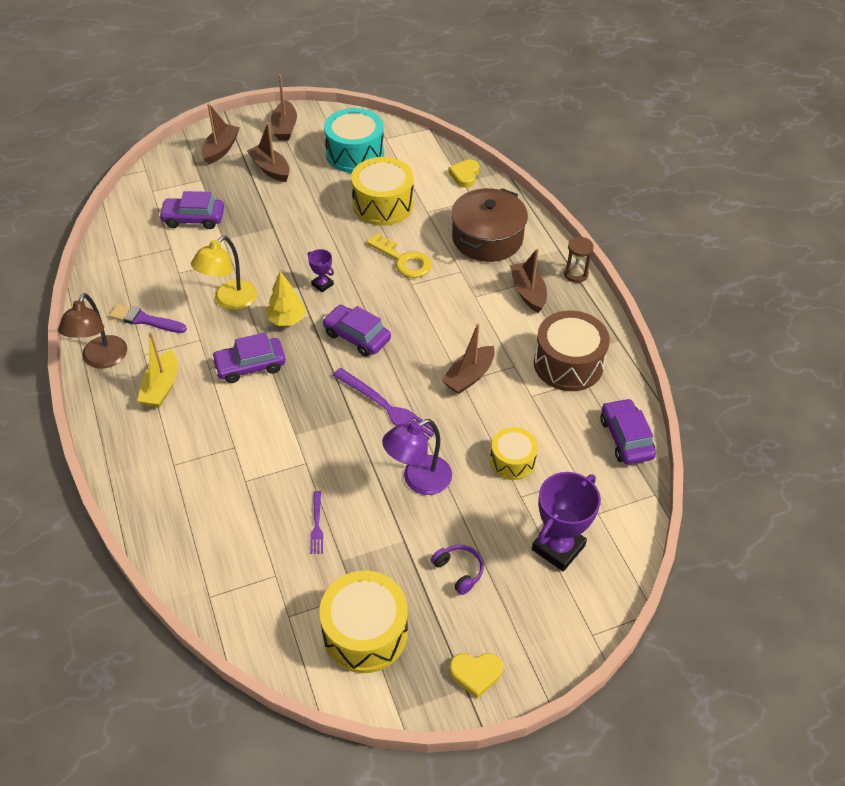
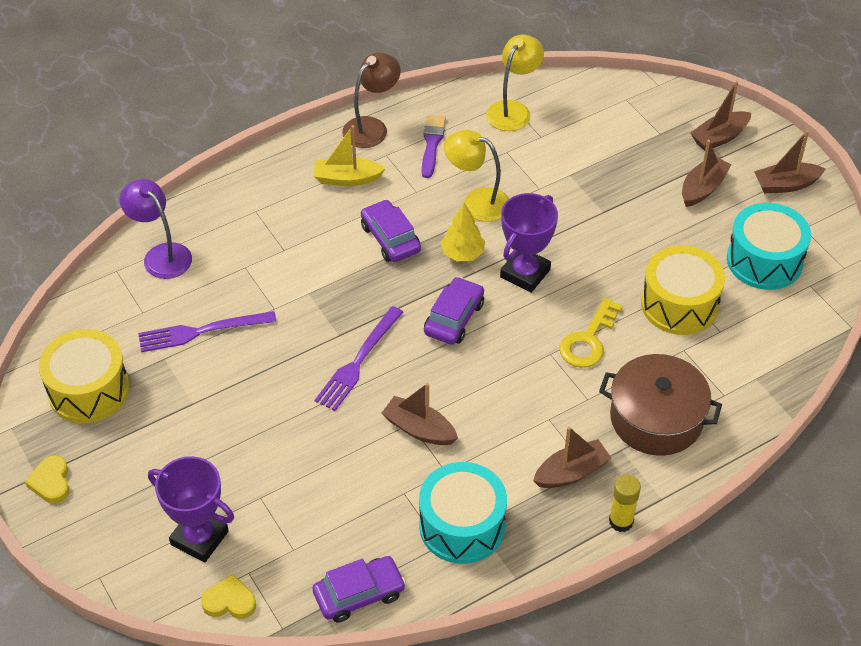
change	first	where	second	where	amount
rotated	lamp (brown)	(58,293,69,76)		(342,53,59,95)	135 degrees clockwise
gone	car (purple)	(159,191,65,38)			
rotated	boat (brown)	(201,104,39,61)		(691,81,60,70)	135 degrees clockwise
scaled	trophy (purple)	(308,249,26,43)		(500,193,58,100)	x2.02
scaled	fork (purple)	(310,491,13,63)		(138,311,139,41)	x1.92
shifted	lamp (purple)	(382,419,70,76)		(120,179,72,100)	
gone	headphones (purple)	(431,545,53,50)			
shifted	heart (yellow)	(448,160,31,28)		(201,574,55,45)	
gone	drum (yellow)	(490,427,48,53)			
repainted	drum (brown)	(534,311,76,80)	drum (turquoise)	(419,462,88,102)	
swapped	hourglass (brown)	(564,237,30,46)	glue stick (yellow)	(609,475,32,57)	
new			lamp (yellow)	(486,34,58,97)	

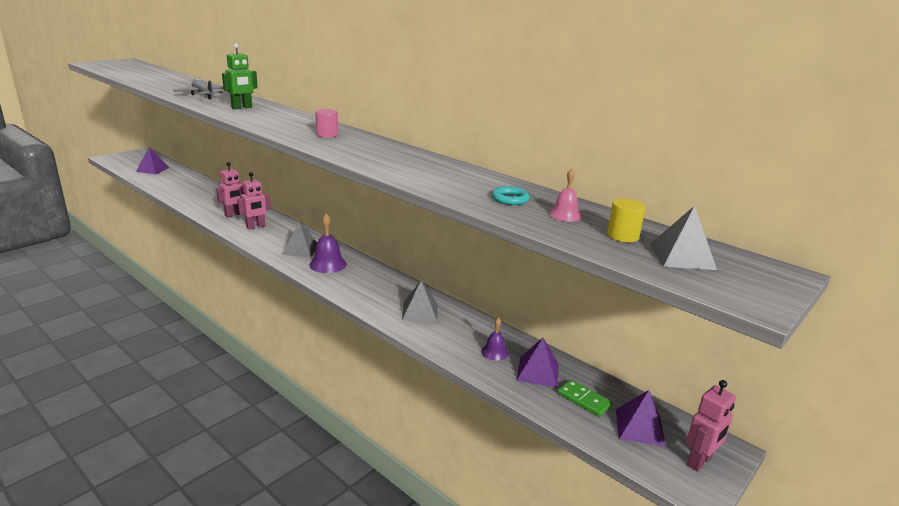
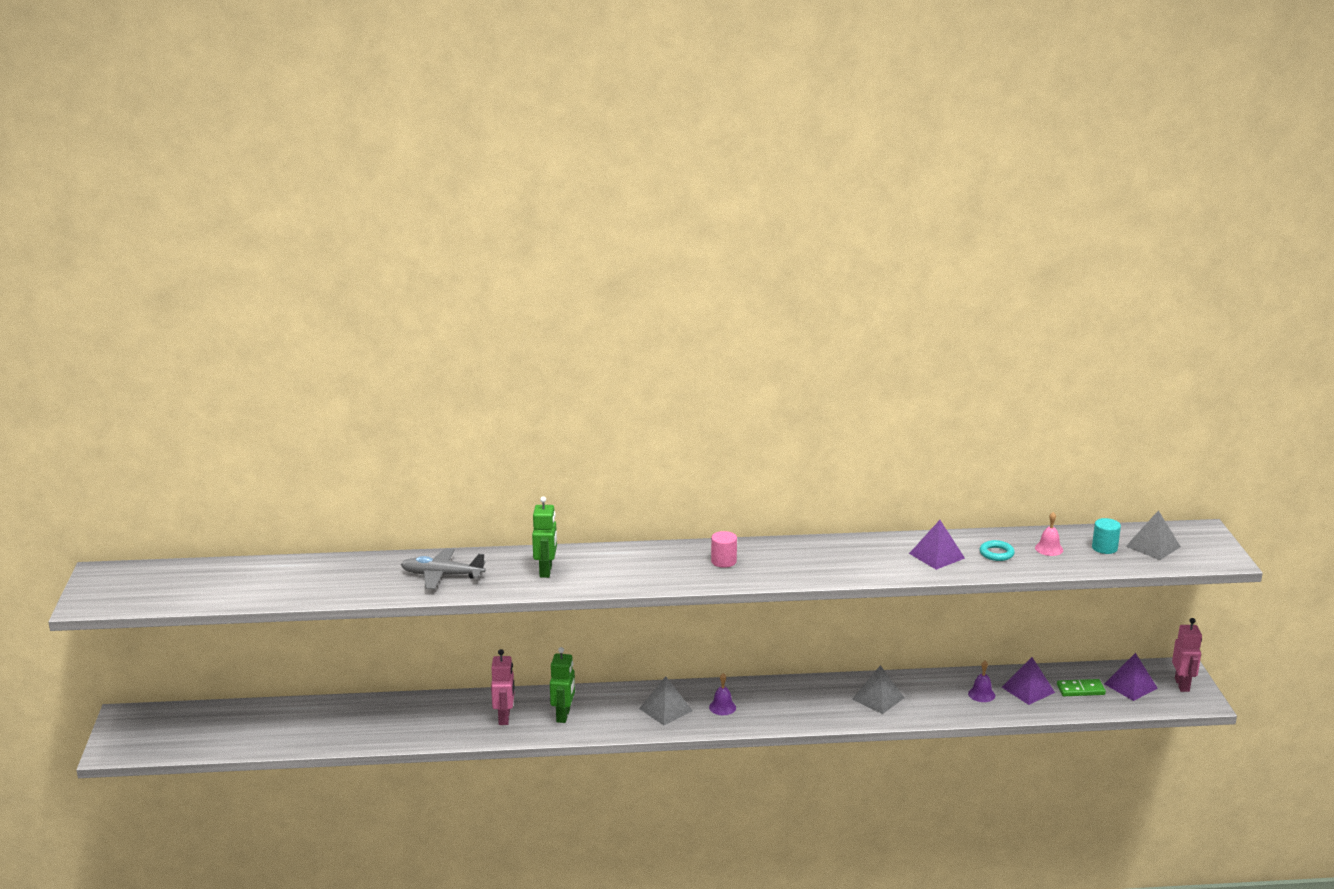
change	first	where	second	where	amount
shifted	pyramid (purple)	(136,147,33,27)		(909,520,56,50)	
repainted	robot (pink)	(237,172,34,57)	robot (green)	(550,647,25,76)	
scaled	bell (purple)	(309,214,38,59)		(709,673,27,42)	x0.59
repainted	cylinder (yellow)	(607,199,39,43)	cylinder (turquoise)	(1092,518,29,36)	

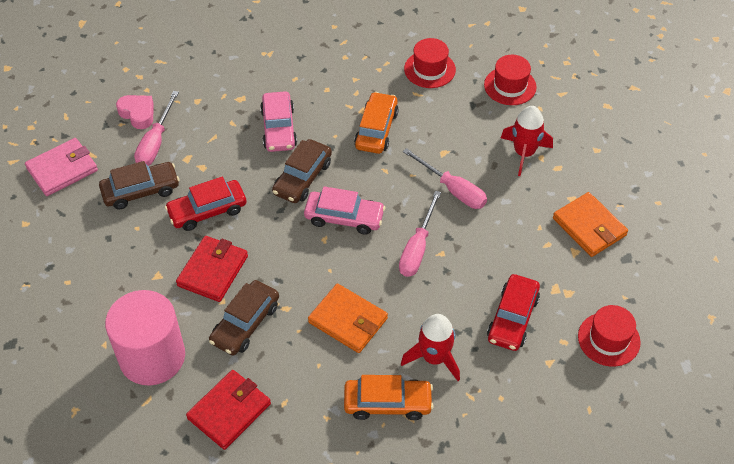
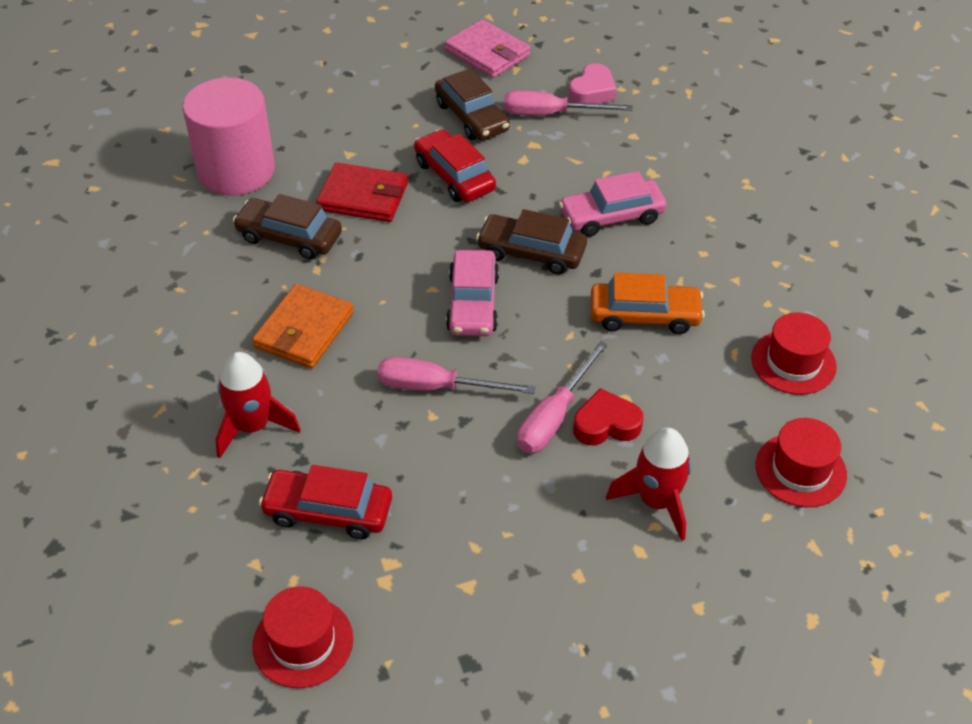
change	first	where	second	where	amount
gone	wallet (red)	(186,370,85,80)			
gone	car (orange)	(344,375,89,45)			
gone	wallet (orange)	(553,192,75,65)			
new			heart (red)	(573,388,70,57)	

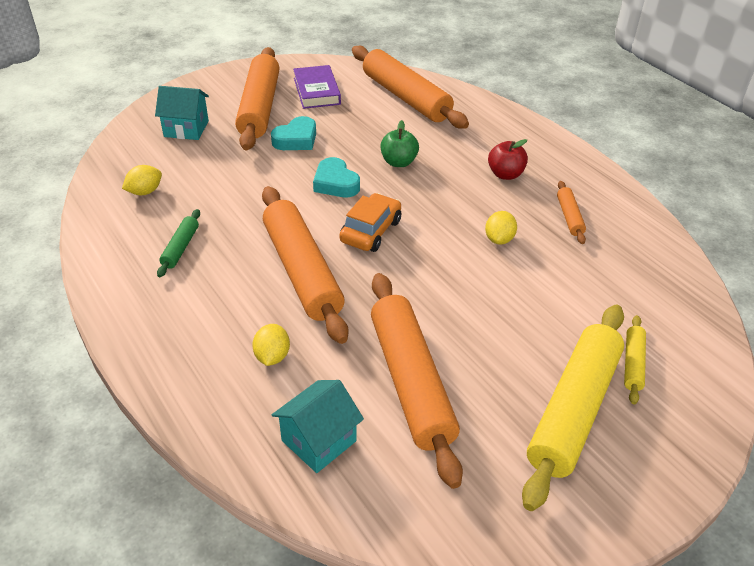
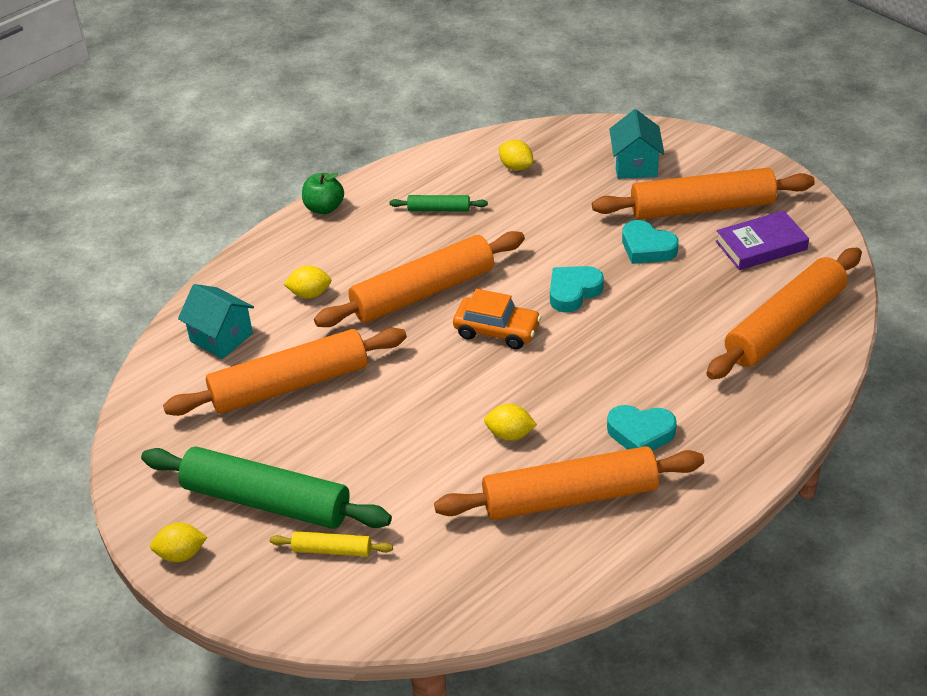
change	first	where	second	where	amount
shifted	apple (green)	(380,120,39,47)		(302,172,42,42)	
swapped	apple (red)	(488,139,40,41)	heart (turquoise)	(607,405,70,46)	
repainted	rolling pin (yellow)	(522,305,102,206)	rolling pin (green)	(141,446,251,83)	
scaled	rolling pin (orange)	(557,181,29,63)		(434,446,270,74)	x2.25
new			lemon (yellow)	(150,522,57,40)	

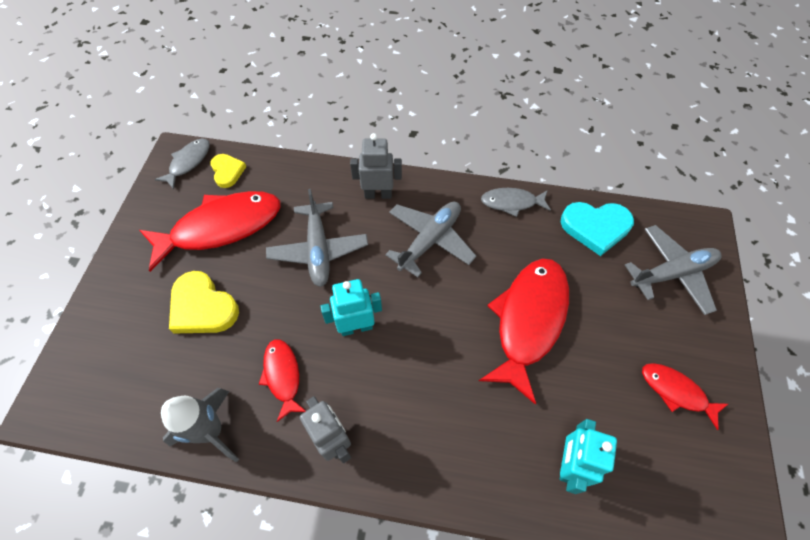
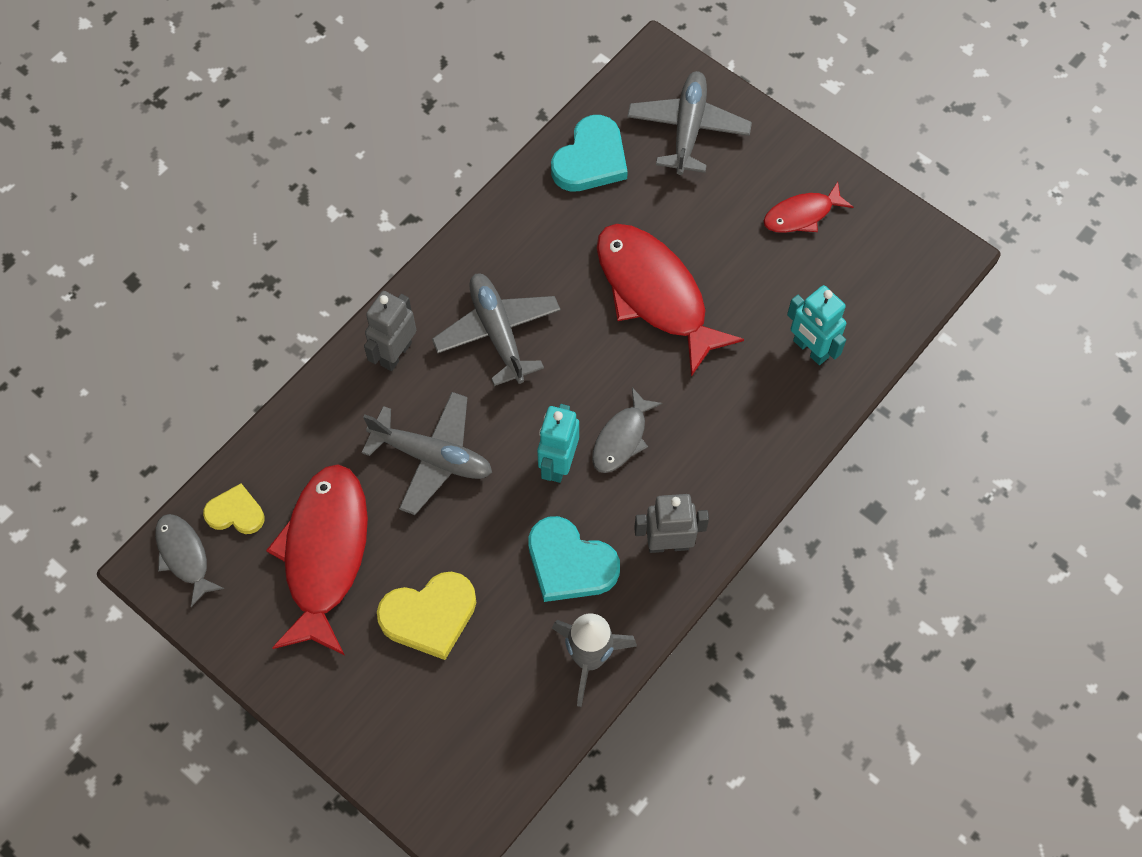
change	first	where	second	where	amount
swapped	fish (red)	(259,339,47,83)	heart (turquoise)	(528,516,92,86)	
shifted	fish (grey)	(481,188,70,29)		(592,387,70,86)	

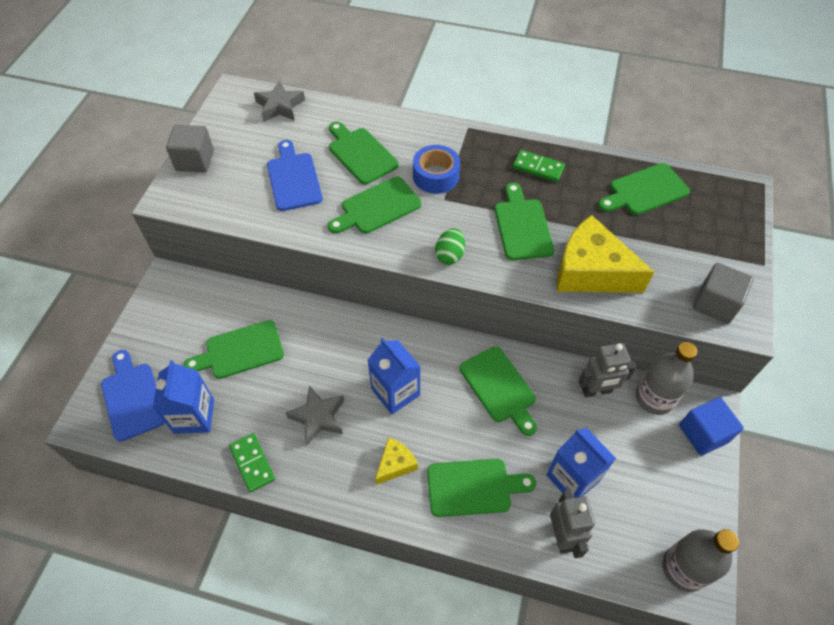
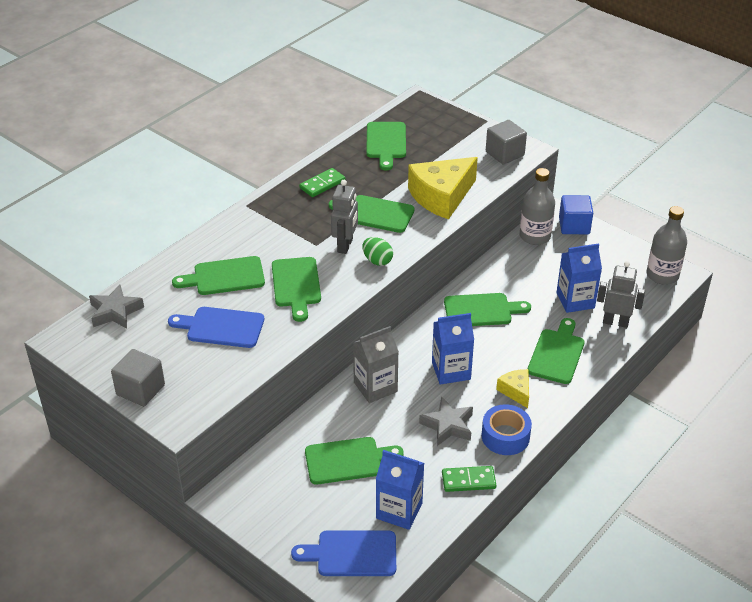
change	first	where	second	where	amount
rotated	cutting board (green)	(184,320,100,59)		(305,437,99,48)	105 degrees counterclockwise
shifted	tape (blue)	(413,145,47,49)		(482,404,50,51)	
shifted	robot (grey)	(578,343,58,54)		(331,180,27,74)	
new			carton (grey)	(353,326,46,77)	

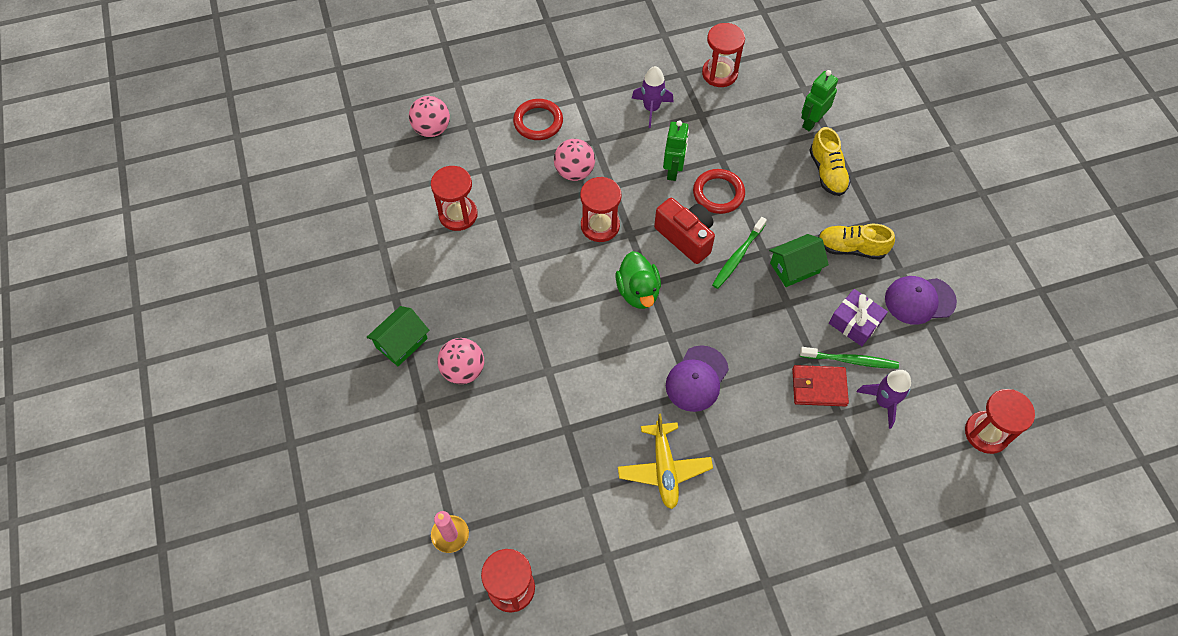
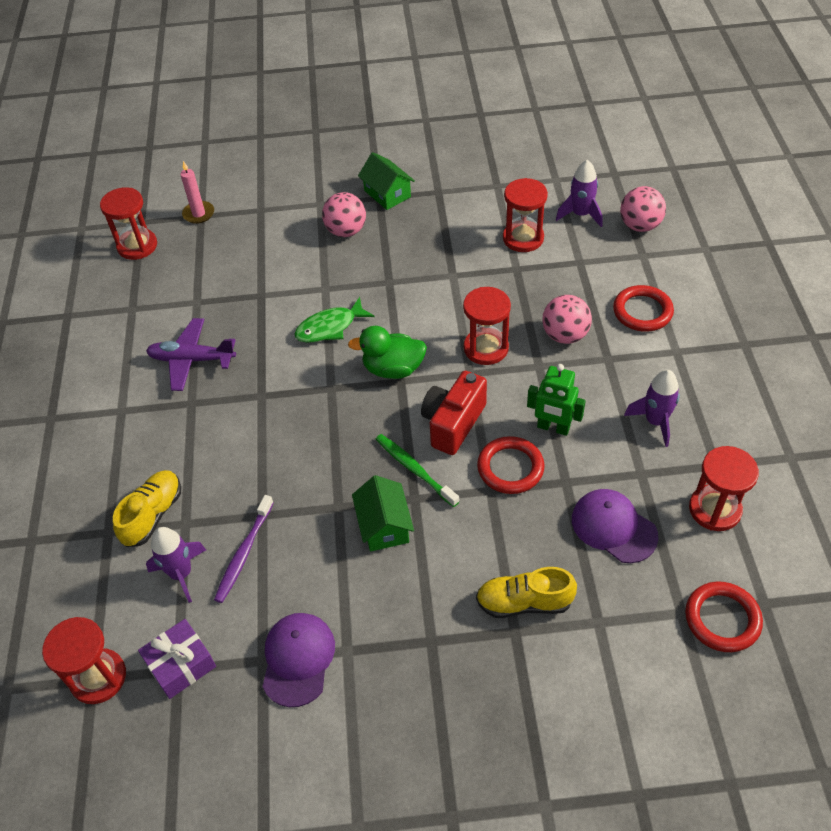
change	first	where	second	where	amount
repainted	plane (yellow)	(618,414,95,95)	plane (purple)	(146,318,90,73)	
rotated	camera (red)	(654,198,61,66)		(421,371,66,84)	150 degrees clockwise
shifted	cap (purple)	(666,345,63,67)		(572,489,87,74)	
gone	wallet (red)	(792,365,57,42)			
repainted	toothbrush (green)	(800,347,99,22)	toothbrush (purple)	(214,495,60,108)	
gone	robot (green)	(801,70,37,61)			
shifted	shoe (yellow)	(818,224,77,36)		(113,470,68,77)	
shifted	gift (purple)	(829,289,59,57)		(138,619,78,80)	
new			fish (green)	(294,297,80,46)	
new			rocket (purple)	(556,160,46,67)	
new			ring (red)	(685,582,78,70)	

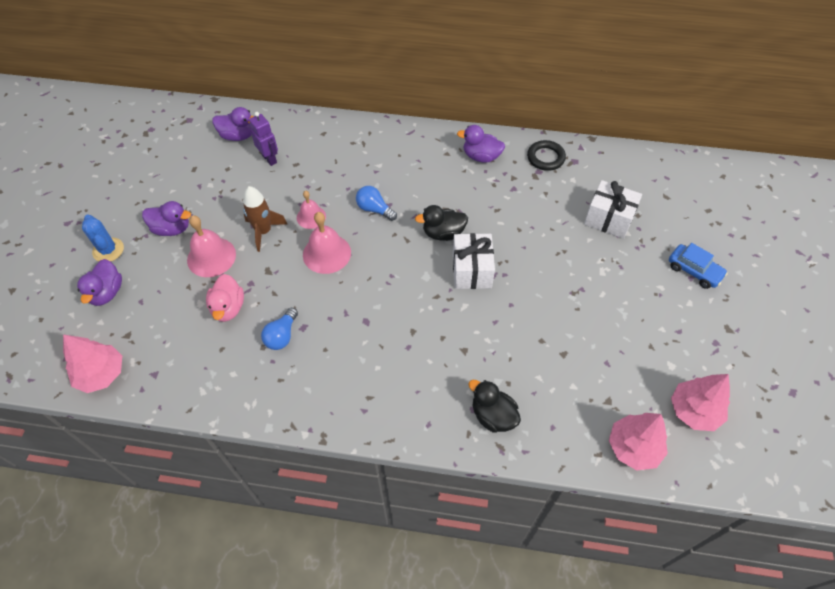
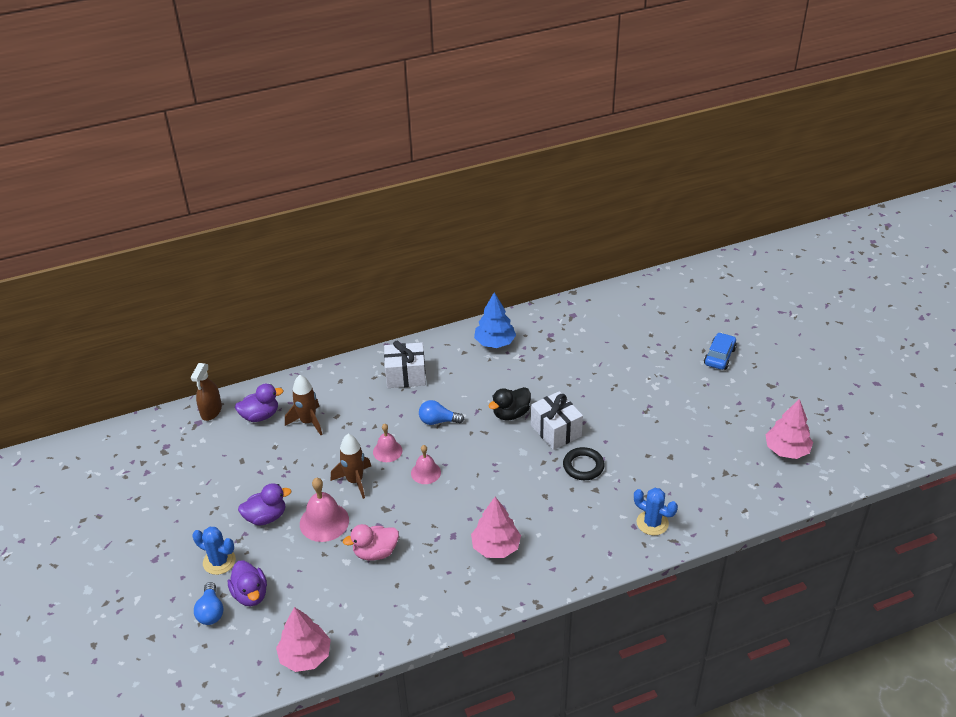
change	first	where	second	where	amount
rotated	duck (pink)	(206,274,38,48)		(343,524,56,37)	105 degrees clockwise
swapped	robot (purple)	(249,112,29,54)	rocket (brown)	(285,375,37,60)	
shifted	light bulb (blue)	(261,308,37,42)		(194,582,29,43)	
scaled	bell (pink)	(303,212,48,62)		(411,445,30,39)	x0.63
swapped	duck (purple)	(457,125,48,38)	tree (blue)	(474,292,42,56)	
swapped	duck (black)	(469,380,52,53)	cactus (blue)	(634,488,44,47)	
shifted	ring (black)	(527,140,39,31)		(563,447,42,33)	
shifted	gift (white)	(584,180,58,59)		(384,341,42,47)	
shifted	tree (pink)	(609,413,59,57)		(471,497,50,61)	
rotated	car (blue)	(669,243,59,46)		(704,332,33,38)	75 degrees counterclockwise
new			spray bottle (brown)	(191,363,31,58)	

